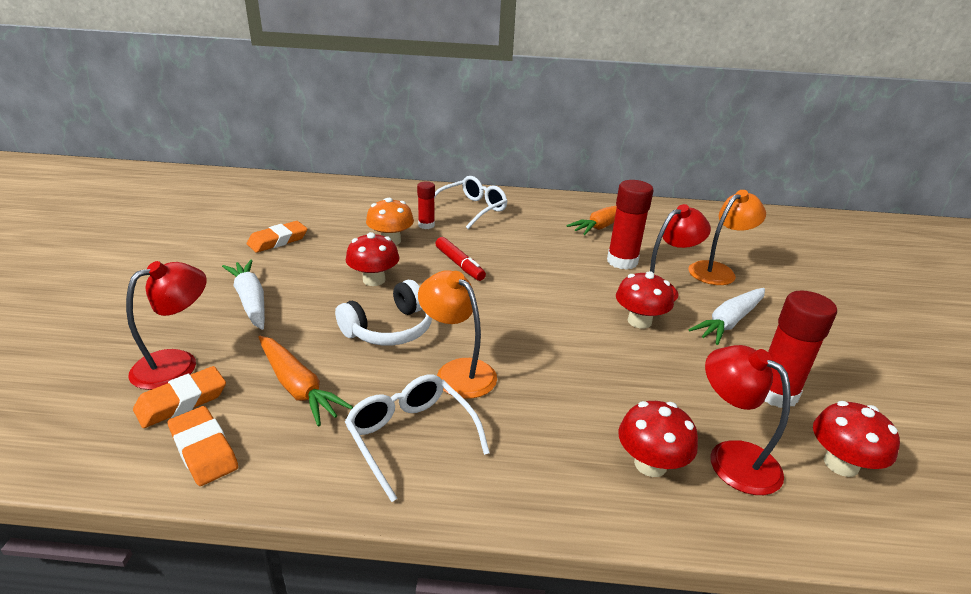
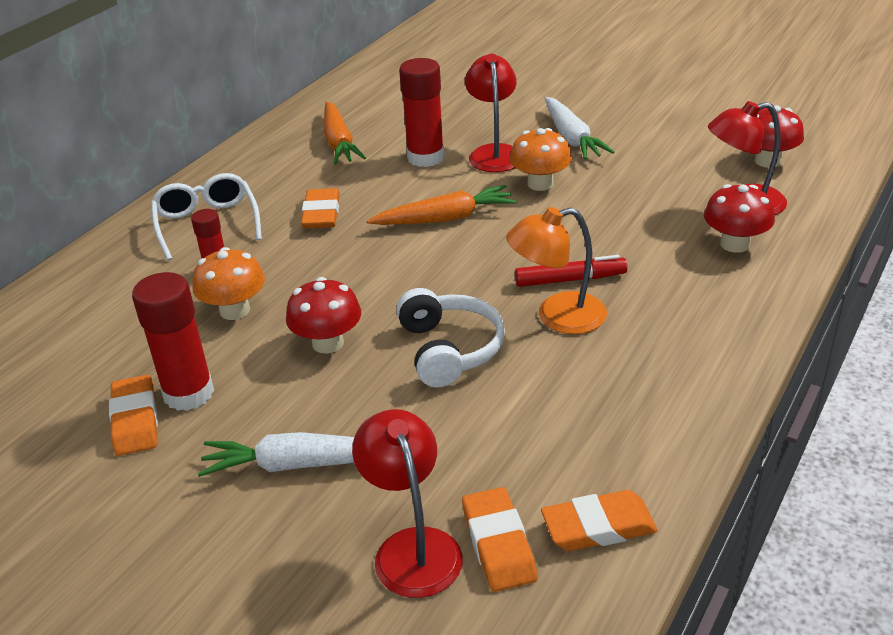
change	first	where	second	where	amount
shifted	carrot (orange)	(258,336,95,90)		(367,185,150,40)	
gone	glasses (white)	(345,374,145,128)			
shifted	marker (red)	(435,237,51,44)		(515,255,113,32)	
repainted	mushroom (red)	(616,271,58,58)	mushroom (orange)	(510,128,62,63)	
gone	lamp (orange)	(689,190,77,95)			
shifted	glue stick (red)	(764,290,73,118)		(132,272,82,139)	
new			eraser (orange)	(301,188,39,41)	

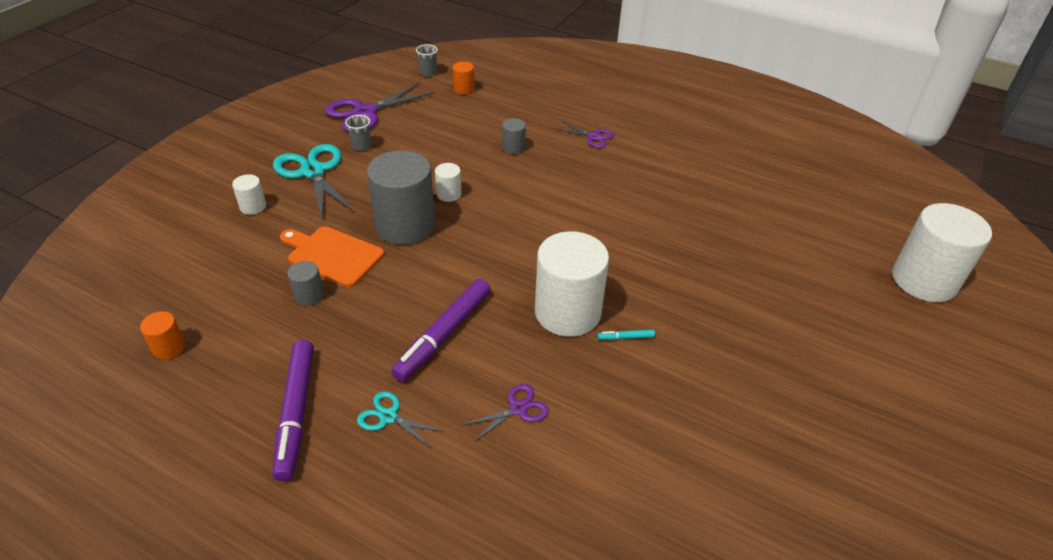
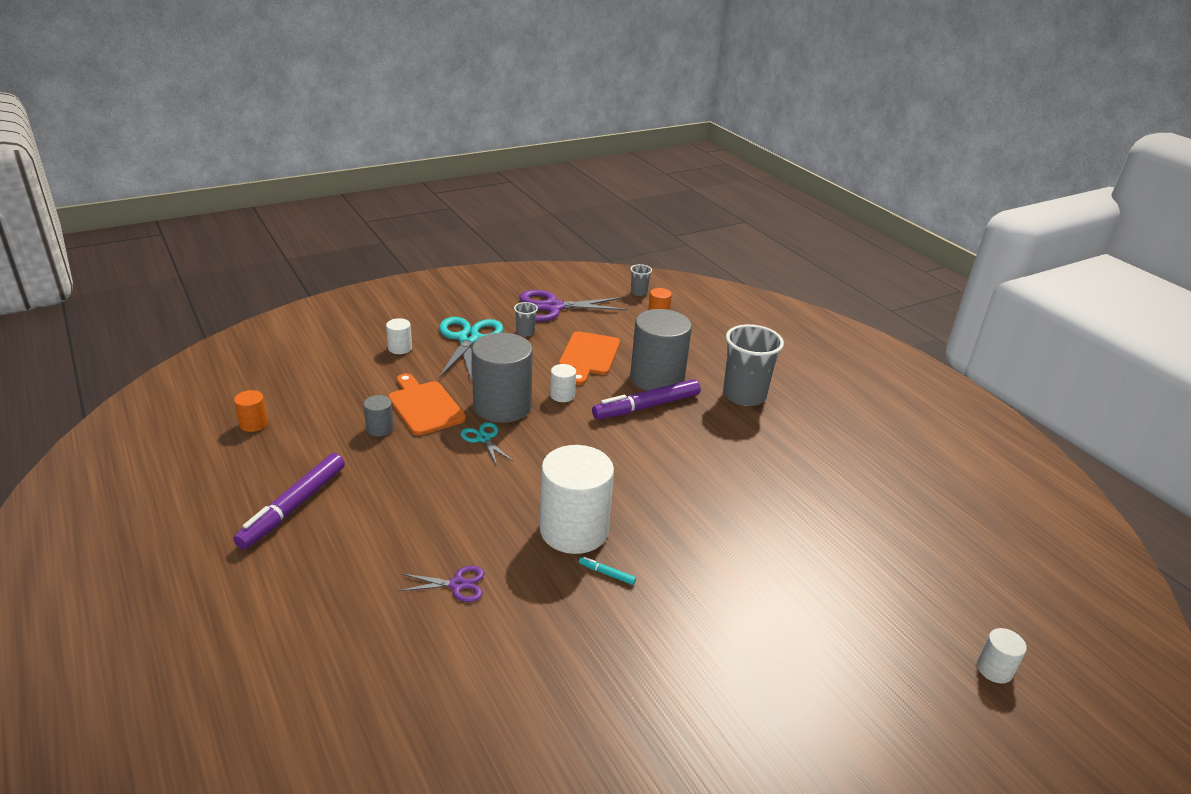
change	first	where	second	where	amount
shifted	scissors (turquoise)	(357,391,87,57)		(460,422,53,44)	
shifted	marker (purple)	(391,279,99,102)		(592,379,109,40)	
scaled	cylinder (grey)	(502,118,24,36)		(630,309,62,82)	x2.26
swapped	scissors (purple)	(555,121,59,27)	cup (grey)	(723,324,61,82)	
scaled	cylinder (white)	(892,203,100,99)		(977,628,50,55)	x0.44
new			cutting board (orange)	(559,331,61,54)	

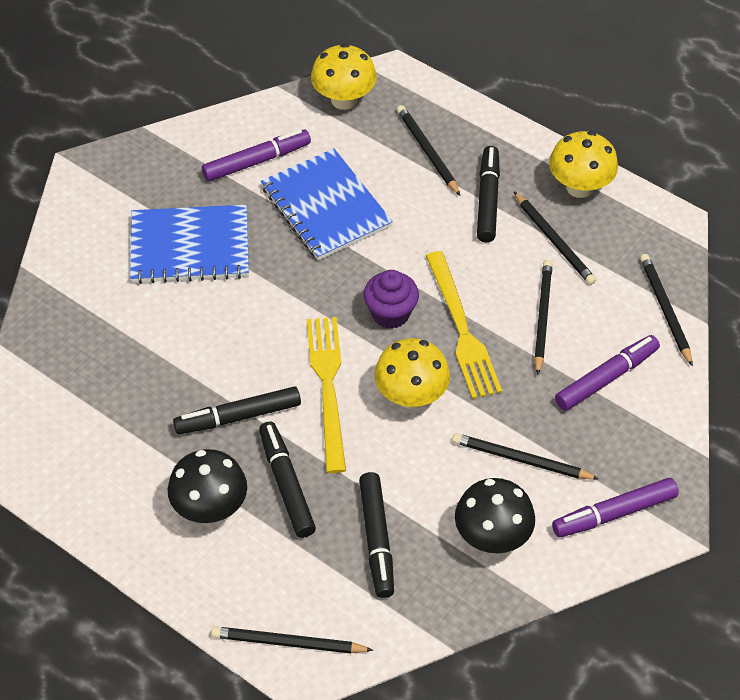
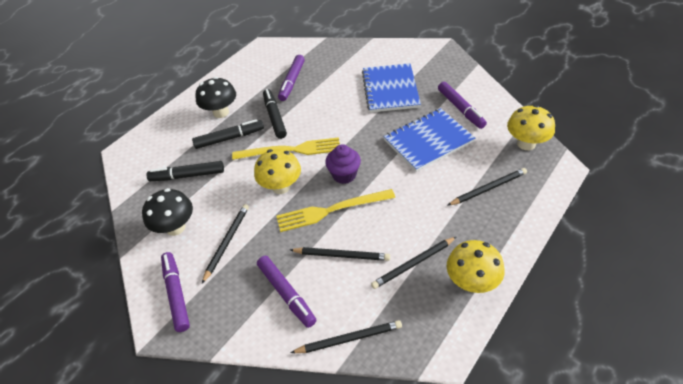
change	first	where	second	where	amount
gone	pencil (black)	(211,626,162,28)			
gone	marker (black)	(477,146,23,97)			
new			marker (purple)	(278,55,27,46)	

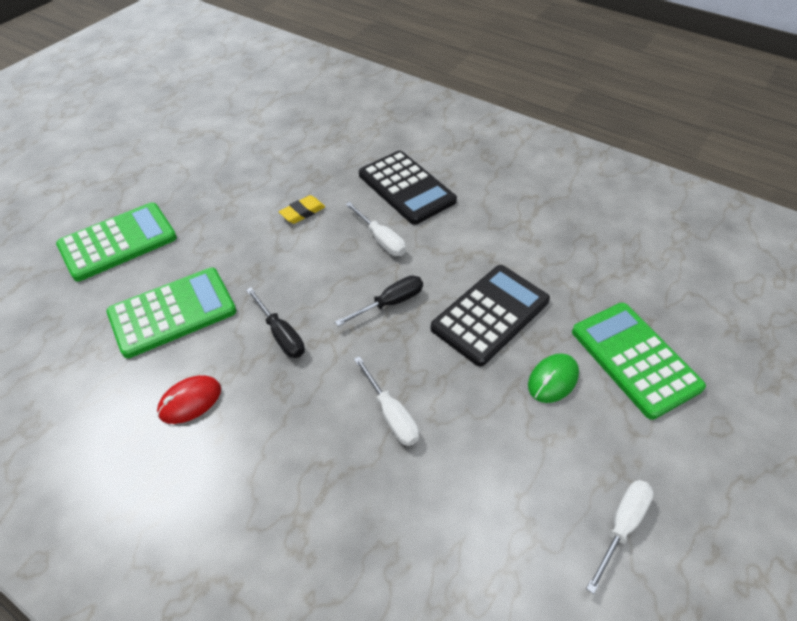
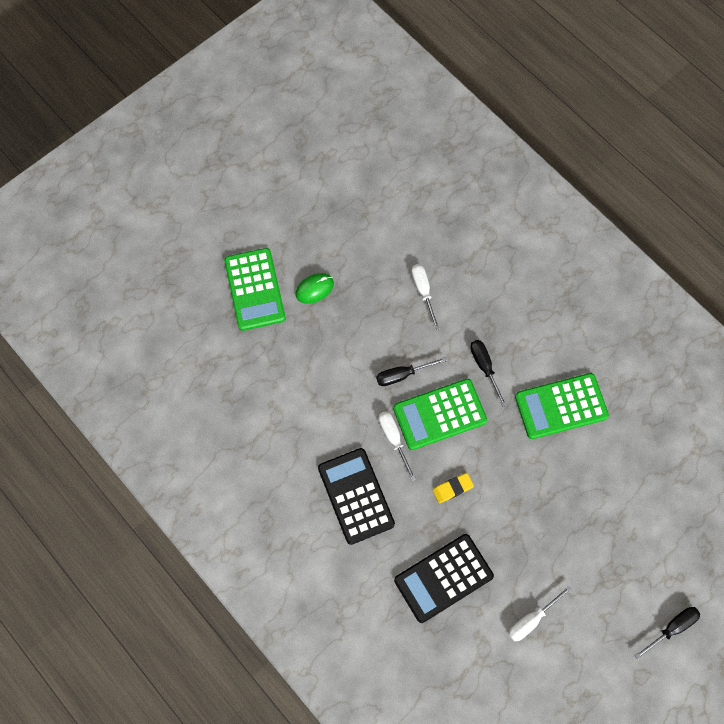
change	first	where	second	where	amount
shifted	calculator (green)	(56,202,121,79)		(393,379,94,71)	
gone	mouse (red)	(157,375,64,49)			
shifted	calculator (black)	(430,265,120,101)		(394,534,100,89)	
shifted	screwdriver (white)	(586,480,68,114)		(508,586,64,55)	
new			screwdriver (black)	(634,607,66,53)	

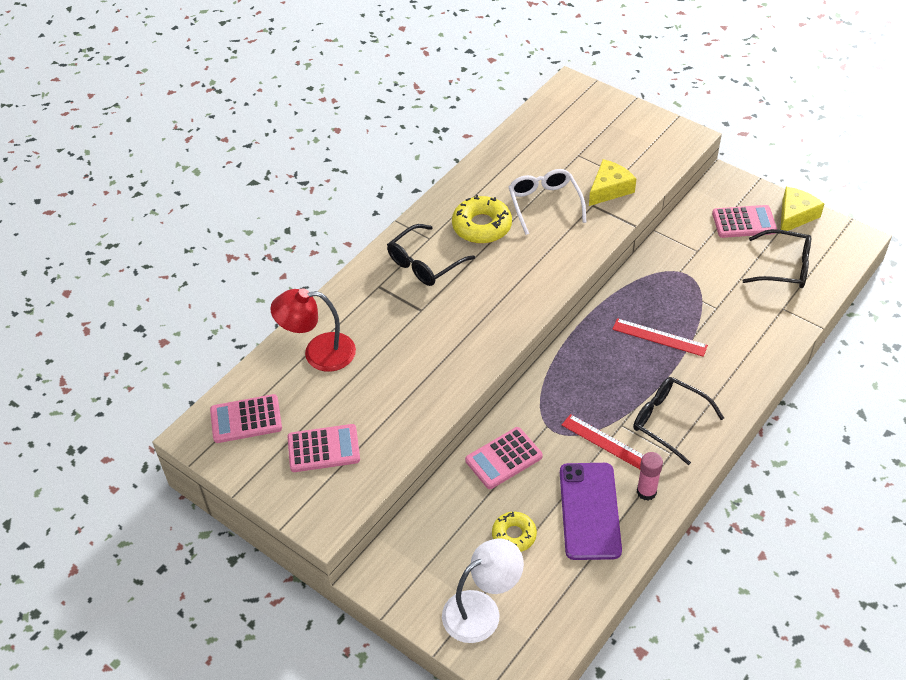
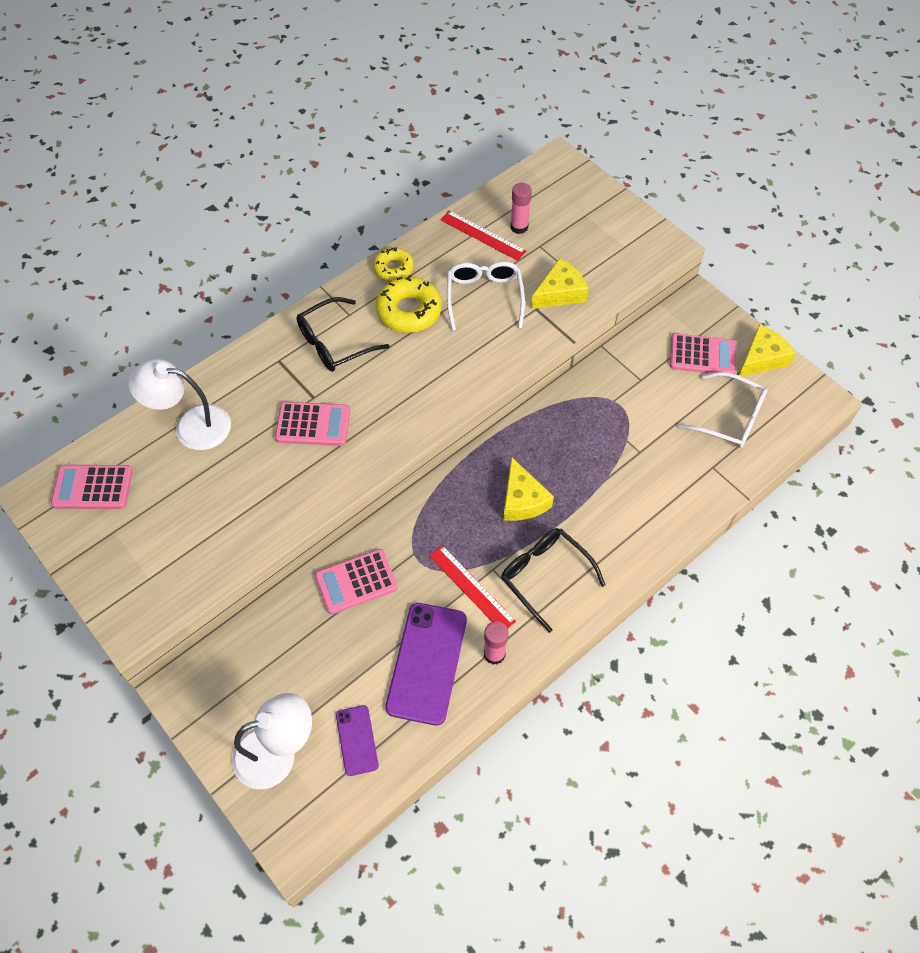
change	first	where	second	where	amount
repainted	lamp (red)	(270,288,86,84)	lamp (white)	(128,359,103,91)	
shifted	calculator (pink)	(287,424,73,48)		(275,402,75,44)	
shifted	donut (yellow)	(492,512,45,40)		(373,247,41,34)	
shifted	ruler (red)	(612,318,96,39)		(440,210,86,51)	
repainted	glasses (black)	(742,229,69,59)	glasses (white)	(678,372,90,76)	
new			phone (purple)	(336,705,43,71)	
new			cheese (yellow)	(503,457,51,64)	
new			glue stick (pink)	(510,183,22,51)	

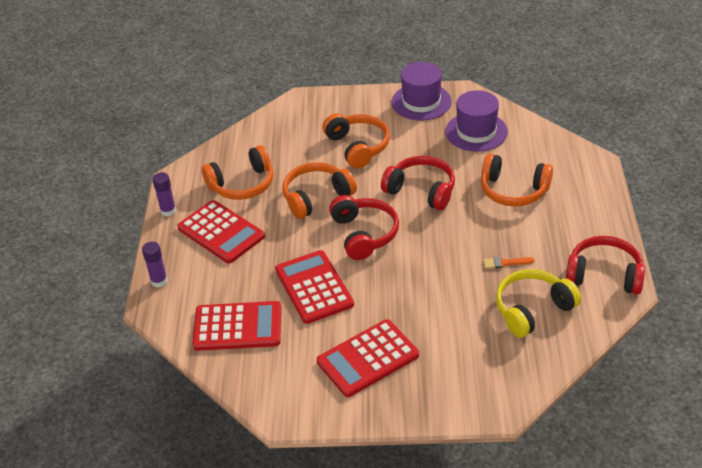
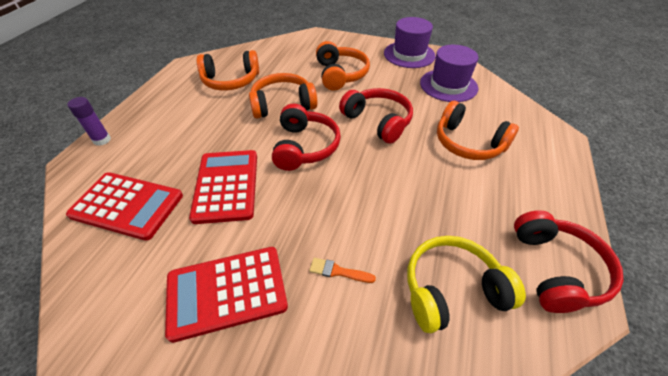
change	first	where	second	where	amount
gone	glue stick (purple)	(152,172,24,45)			
gone	calculator (red)	(177,200,88,64)			
shifted	brush (orange)	(483,257,52,12)		(309,258,67,25)	
rotated	headphones (red)	(566,236,79,59)		(514,210,110,103)	60 degrees clockwise

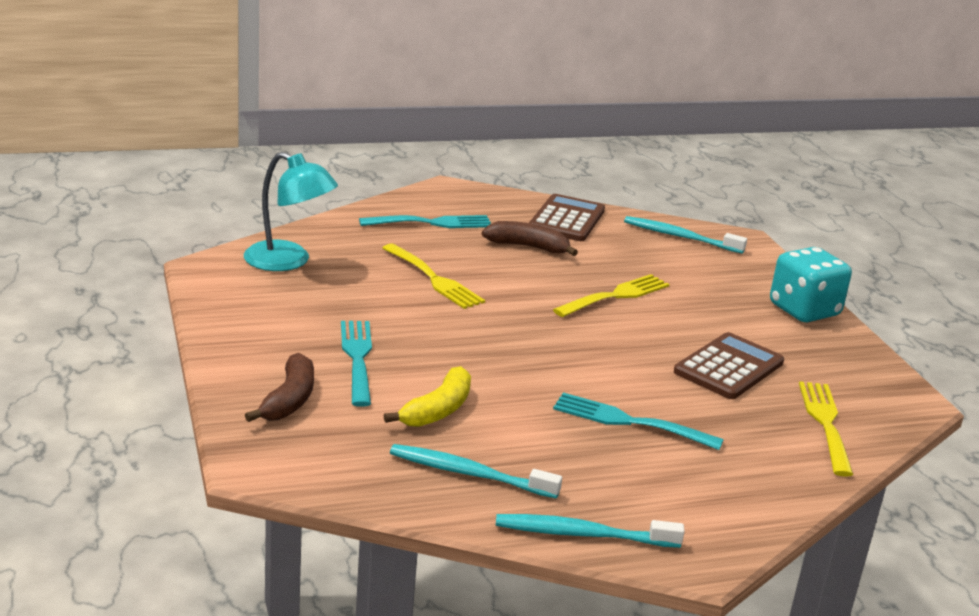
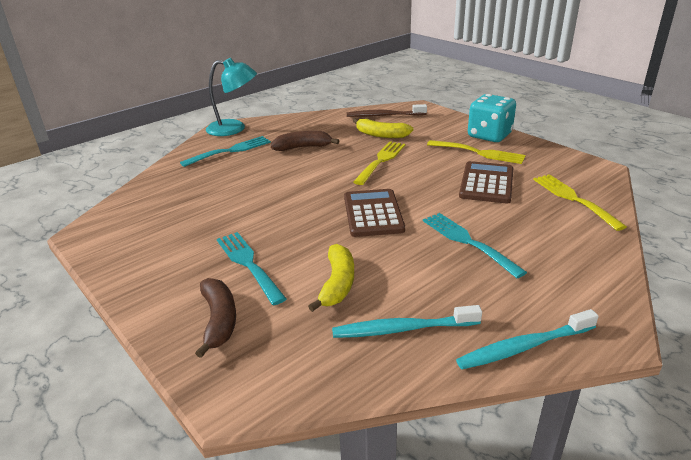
change	first	where	second	where	amount
shifted	lamp (turquoise)	(244,152,94,119)		(206,58,51,78)	
shifted	fork (yellow)	(382,244,103,65)		(427,140,99,24)	
shifted	calculator (brown)	(529,194,76,47)		(344,189,61,48)	
rotated	fork (turquoise)	(553,393,171,57)		(423,213,104,65)	60 degrees clockwise
repainted	toothbrush (turquoise)	(624,216,123,38)	toothbrush (brown)	(347,104,80,13)	
new			banana (yellow)	(353,118,60,20)	

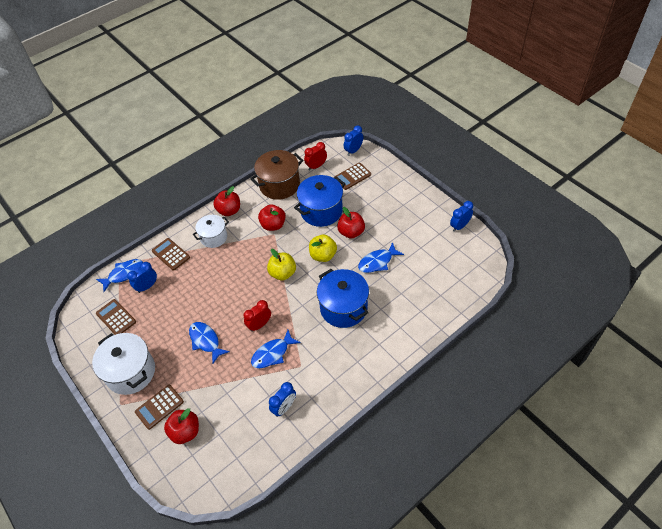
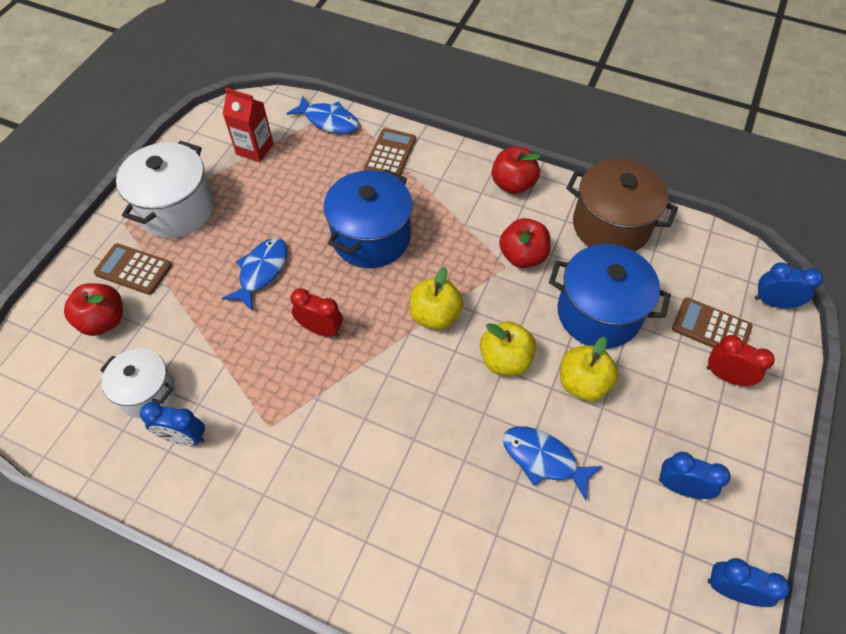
change	first	where	second	where	amount
swapped	calculator (brown)	(96,299,40,36)	carton (red)	(223,88,51,74)	
shifted	clock (blue)	(127,262,30,31)		(659,452,71,47)	
shifted	pot (white)	(193,215,36,33)		(100,349,75,69)	
gone	fish (blue)	(251,330,50,38)			
shifted	clock (red)	(304,142,23,29)		(707,335,68,51)	
shifted	pot (blue)	(317,269,52,59)		(323,169,89,99)	
repainted	apple (red)	(337,207,28,32)	apple (yellow)	(560,337,59,64)	

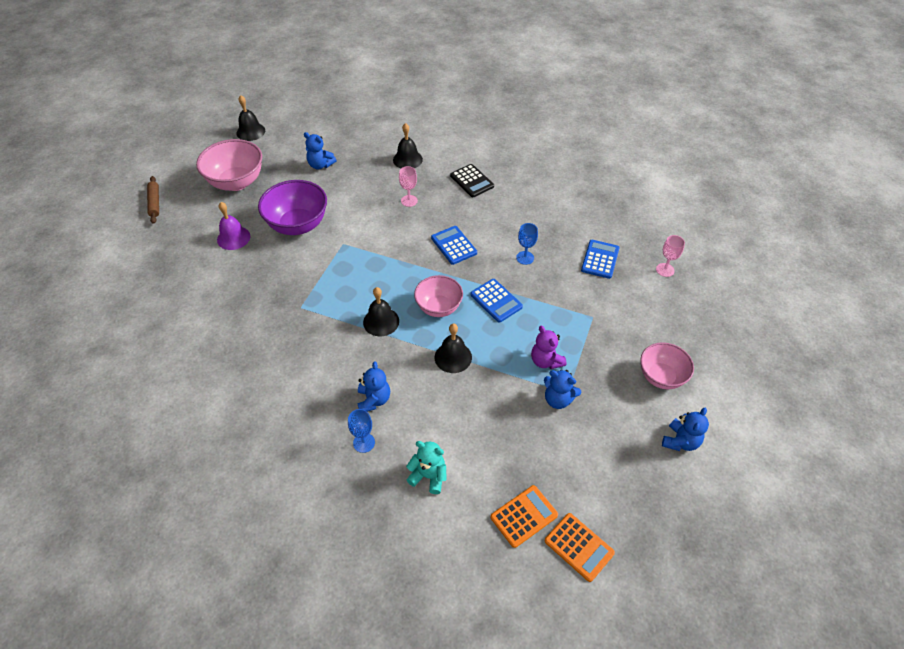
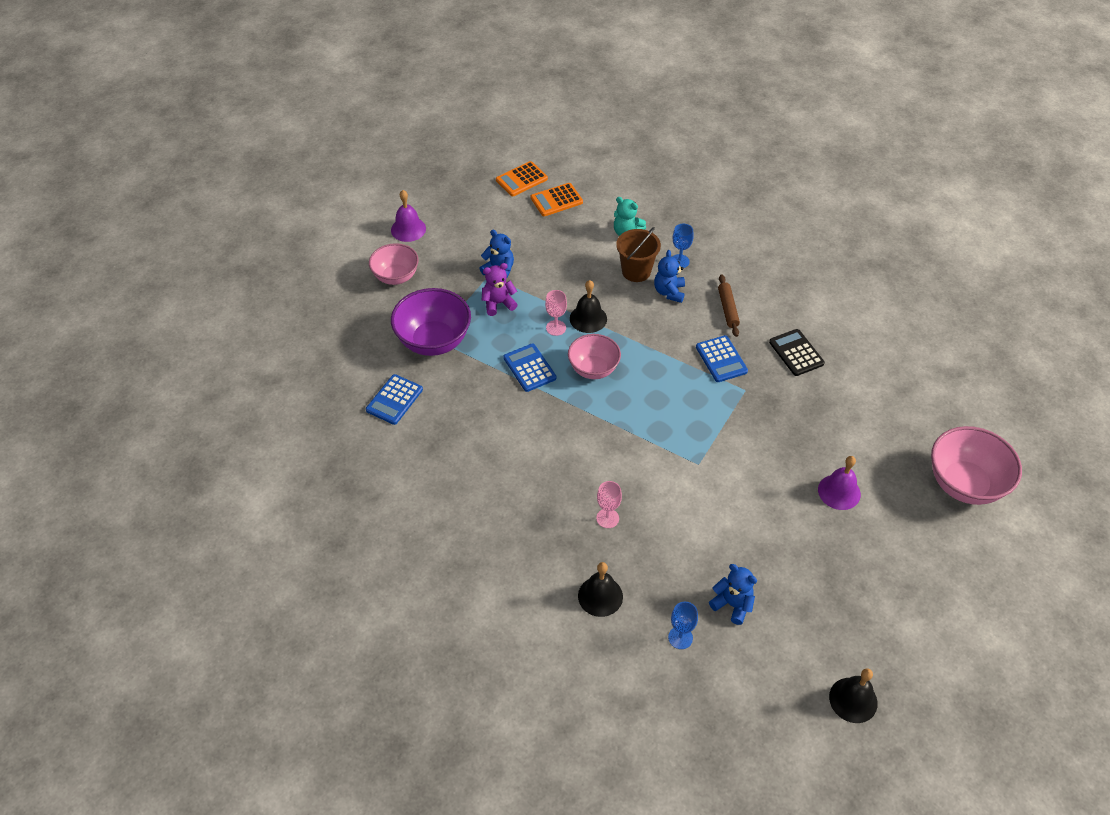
change	first	where	second	where	amount
shifted	rolling pin (brown)	(147,176,12,48)		(718,274,22,63)	
shifted	bowl (pink)	(196,139,66,52)		(931,426,91,79)	
shifted	bowl (purple)	(258,180,69,55)		(391,288,80,68)	
gone	bell (black)	(363,287,36,49)			
shifted	calculator (blue)	(431,226,46,39)		(696,335,52,47)	
shifted	calculator (black)	(450,164,44,33)		(769,329,56,47)	
shifted	goblet (blue)	(516,223,22,42)		(668,602,30,47)	
rotated	teddy bear (purple)	(531,326,36,43)		(482,263,36,53)	90 degrees counterclockwise
rotated	calculator (orange)	(545,513,70,69)		(496,161,52,35)	90 degrees counterclockwise
shifted	goblet (pink)	(656,235,29,42)		(545,290,22,46)	
swapped	teddy bear (blue)	(662,408,47,43)	bell (purple)	(391,190,35,52)	
new			bucket (brown)	(616,227,45,55)	

